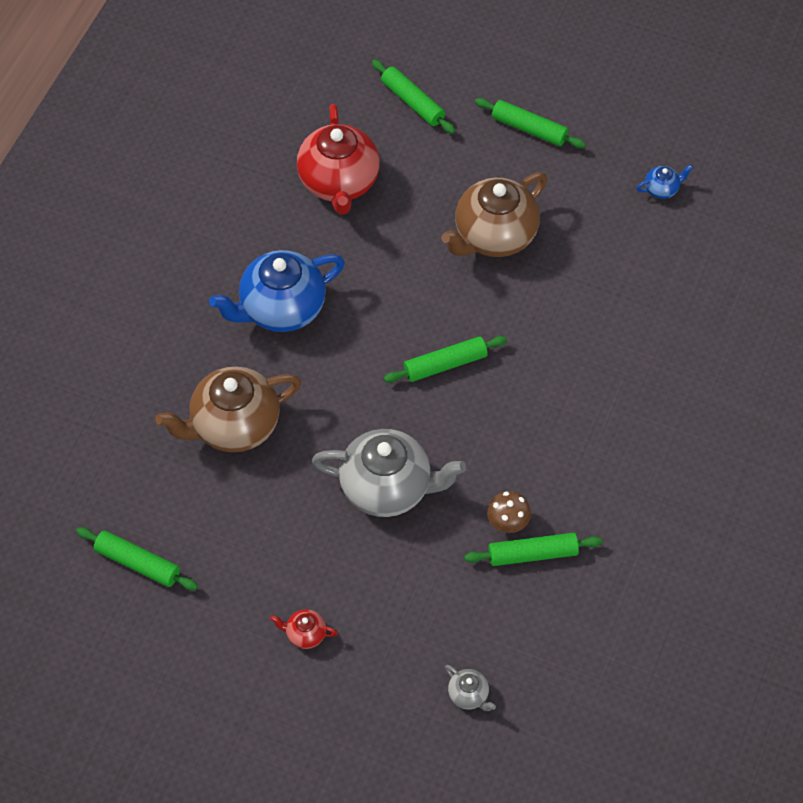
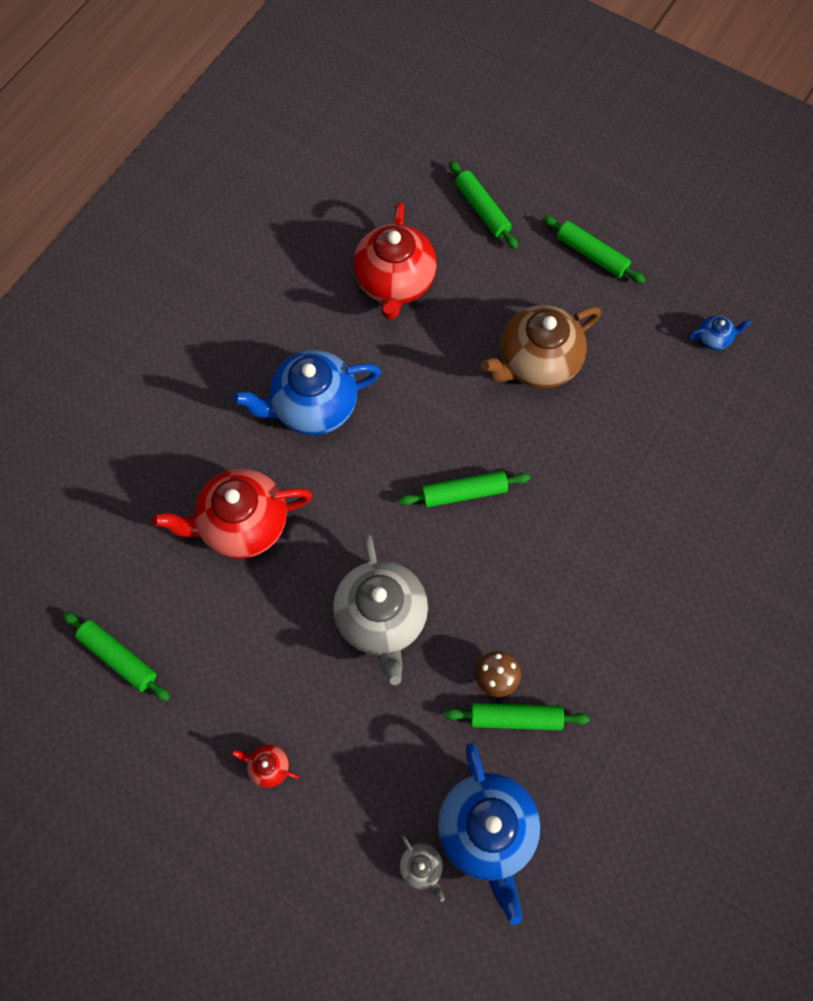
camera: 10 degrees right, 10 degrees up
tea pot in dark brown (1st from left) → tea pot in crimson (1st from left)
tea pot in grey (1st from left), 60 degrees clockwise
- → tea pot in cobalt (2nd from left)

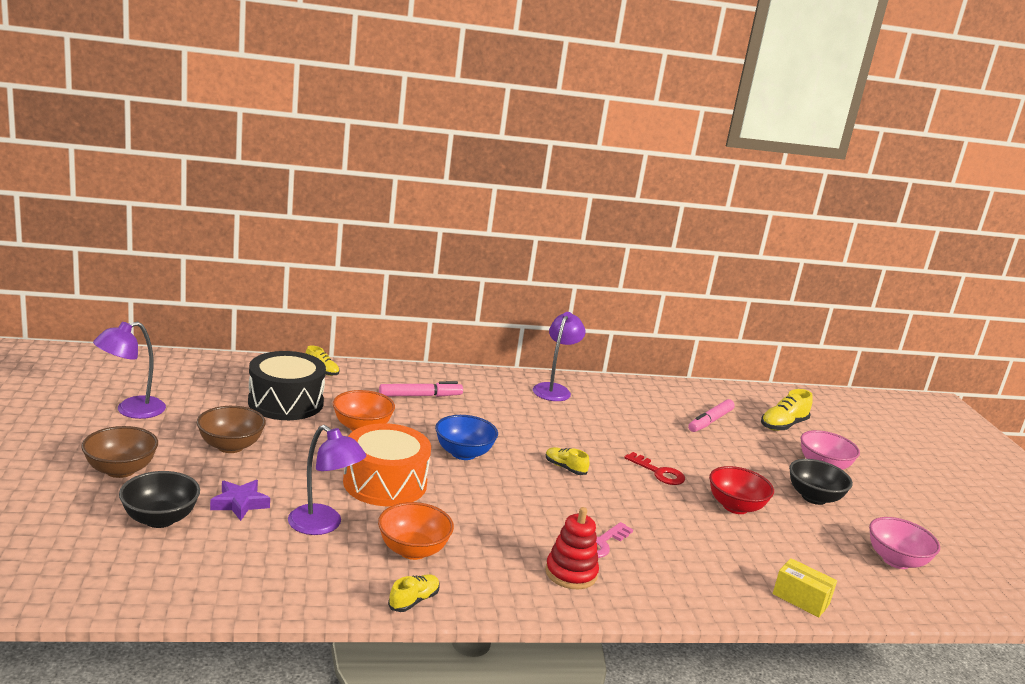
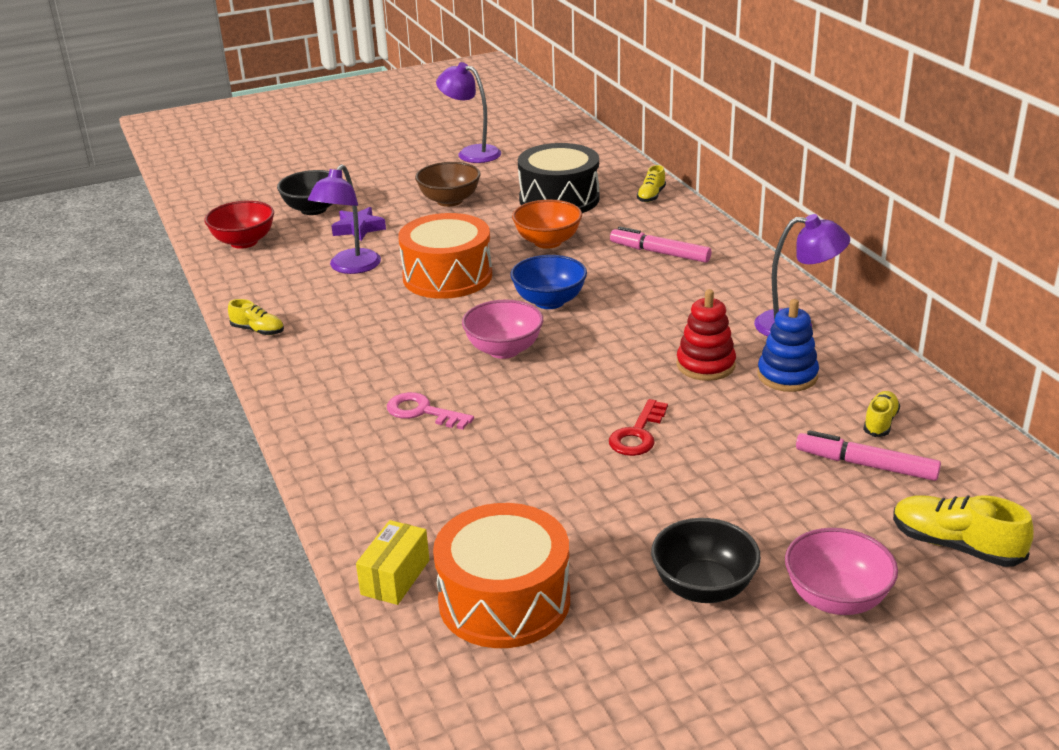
camera: 80 degrees right, 10 degrees up
deep dish in crimson, move
- → drum in bright orange (2nd from left)
deep dish in rosy (2nd from left in the first image) → deep dish in rosy (1st from left), move
marker in rosy (1st from left), 150 degrees clockwise
stacking rings in crimson, move
- → stacking rings in cobalt
lace-up shoe in bright yellow (3rd from left), move
deep dish in dark brown (1st from left) → -
deep dish in bright orange (2nd from left) → -

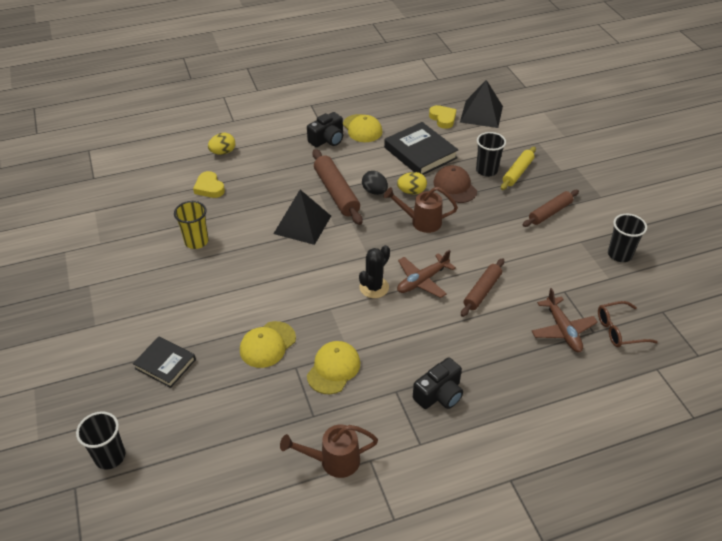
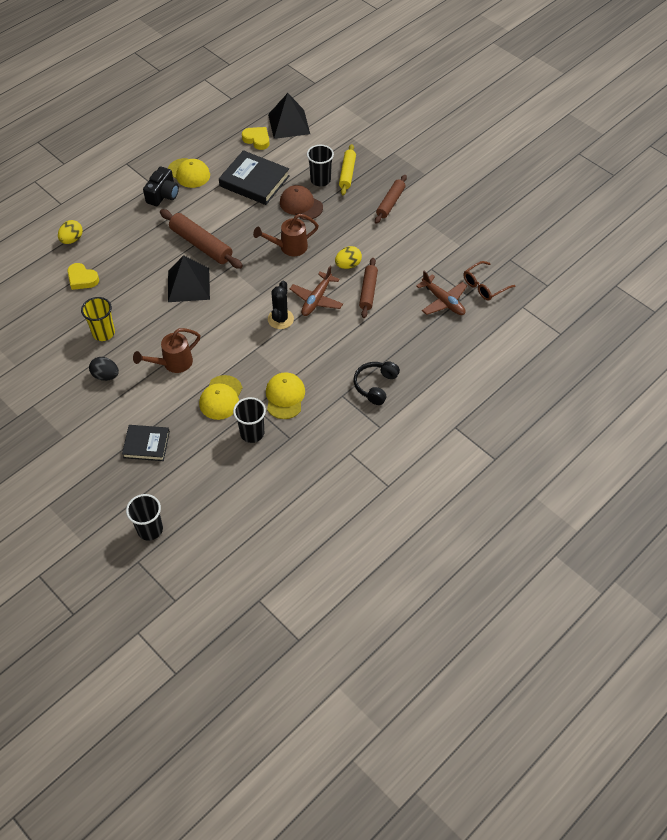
camera: 25 degrees left, 10 degrees up
egg in jet-black, move
sprinkling can in dark brown (1st from left), move
cup in jet-black (3rd from left in the first image) → cup in jet-black (2nd from left), move
egg in bright yellow (2nd from left), move
photo camera in jet-black (2nd from left) → headphones in jet-black

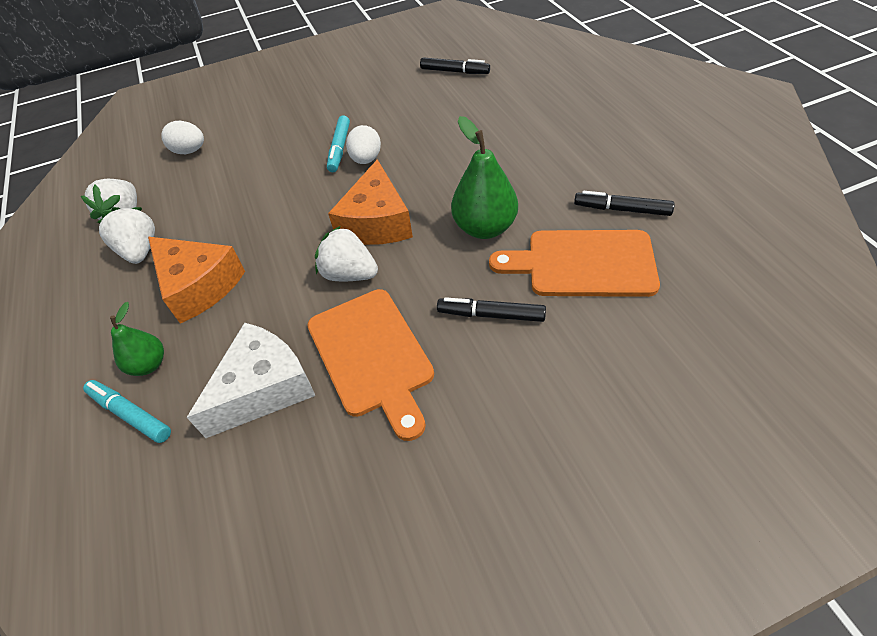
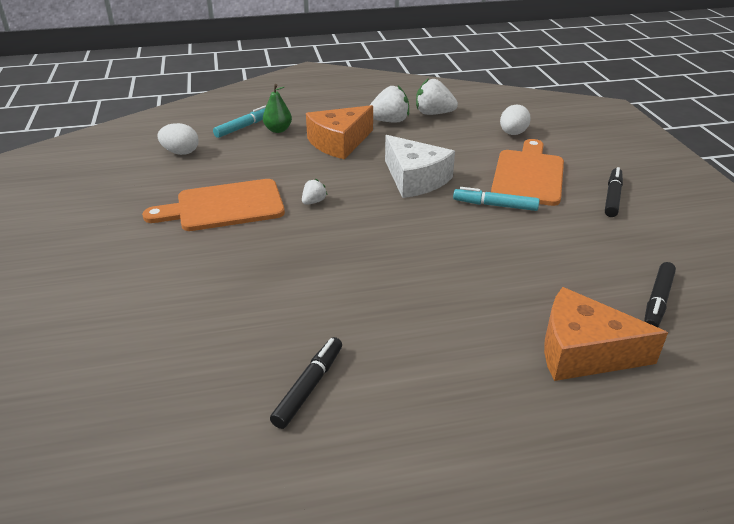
camera: 95 degrees right, 15 degrees down
egg in snow-white (2nd from left in the first image) → egg in snow-white (1st from left), move
berry in snow-white (3rd from left in the first image) → berry in snow-white (1st from left), x0.54
piece of cheese in snow-white, move
chopping board in bright orange (2nd from left), move
piece of cheese in bright orange (2nd from left), move
marker in jet-black (2nd from left), move
toy pear in emerald (2nd from left) → -

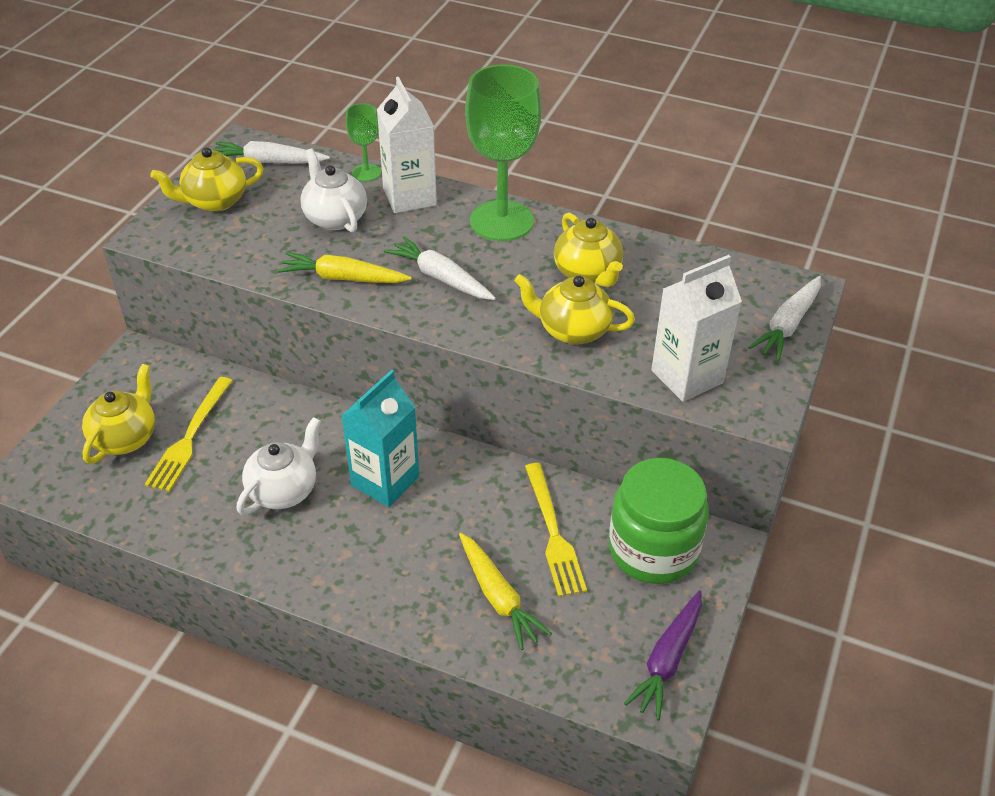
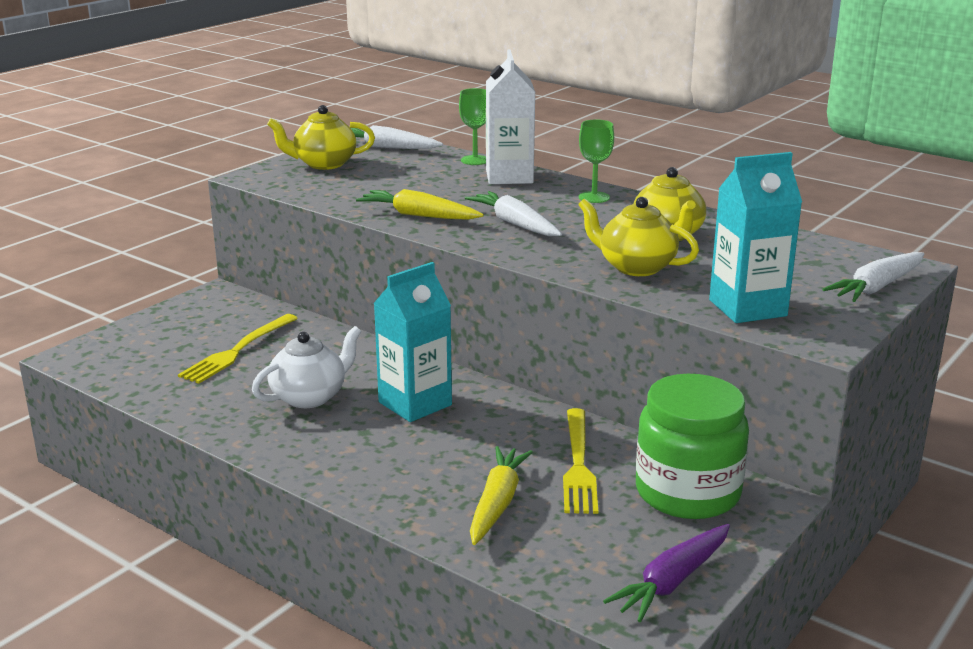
camera: 15 degrees right, 20 degrees down
root vegetable in bright yellow (2nd from left), 150 degrees counterclockwise
wine glass in emerald (2nd from left), x0.48
milk carton in snow-white (2nd from left) → milk carton in aqua (2nd from left)
tea pot in bright yellow (1st from left) → -
tea pot in snow-white (2nd from left) → -

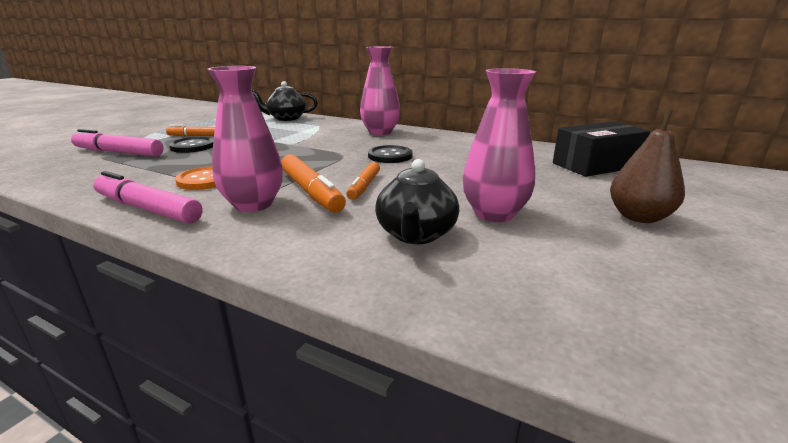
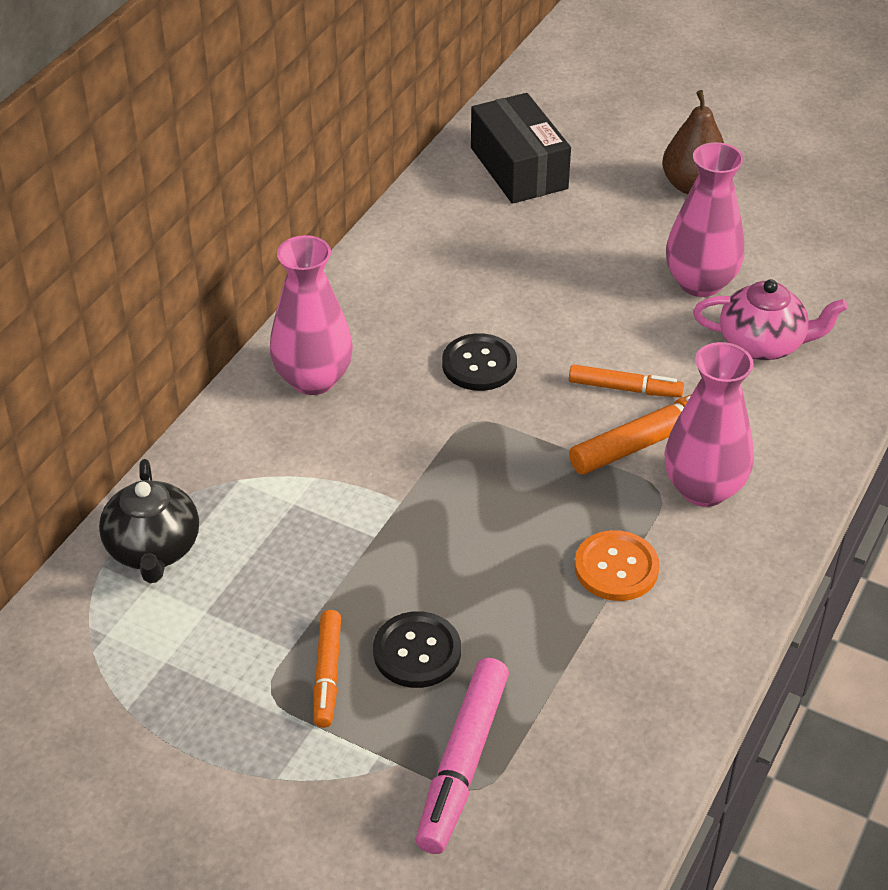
camera: 90 degrees left, 20 degrees up
tea pot in jet-black (2nd from left) → tea pot in rosy
marker in rosy (2nd from left) → -

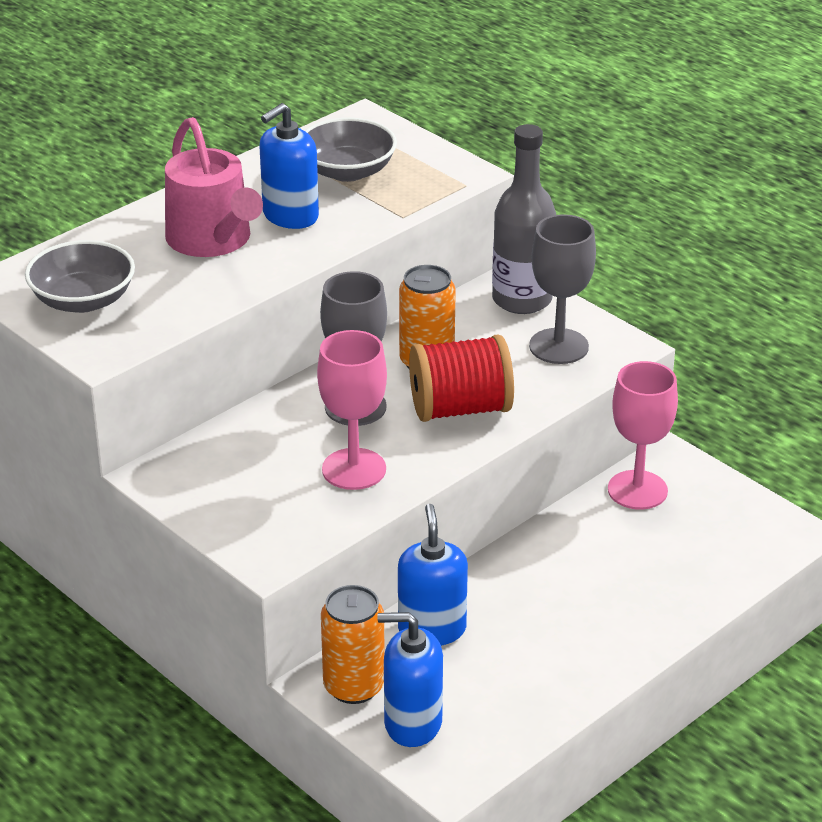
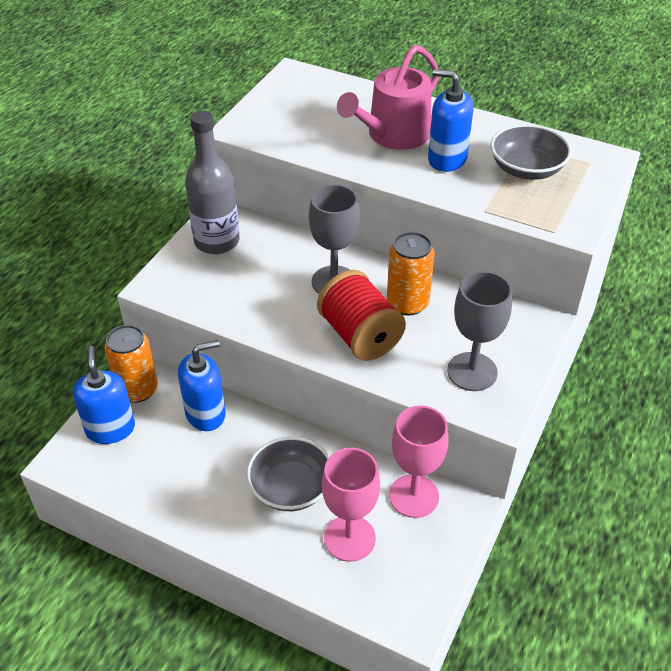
camera: 70 degrees right, 10 degrees up
drink bottle in grey, move
deep dish in grey (1st from left), move
wine glass in rosy (1st from left), move

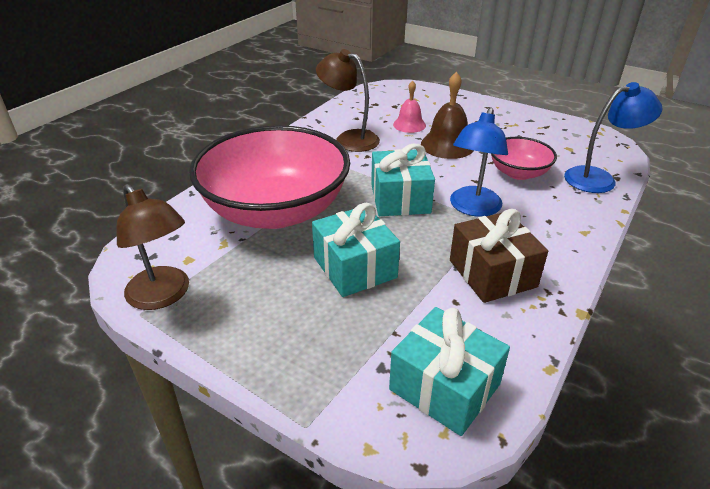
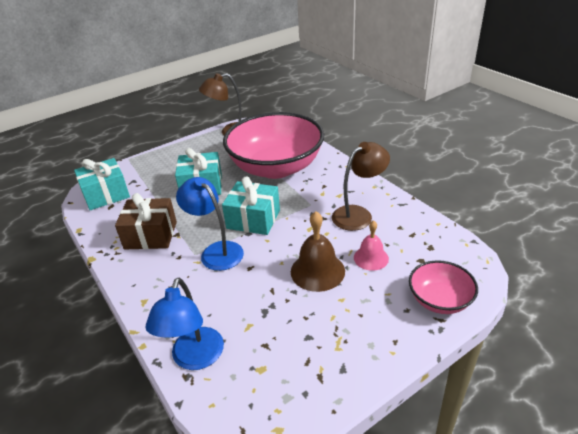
camera: 115 degrees right, 0 degrees up
deep dish in rosy (2nd from left), move

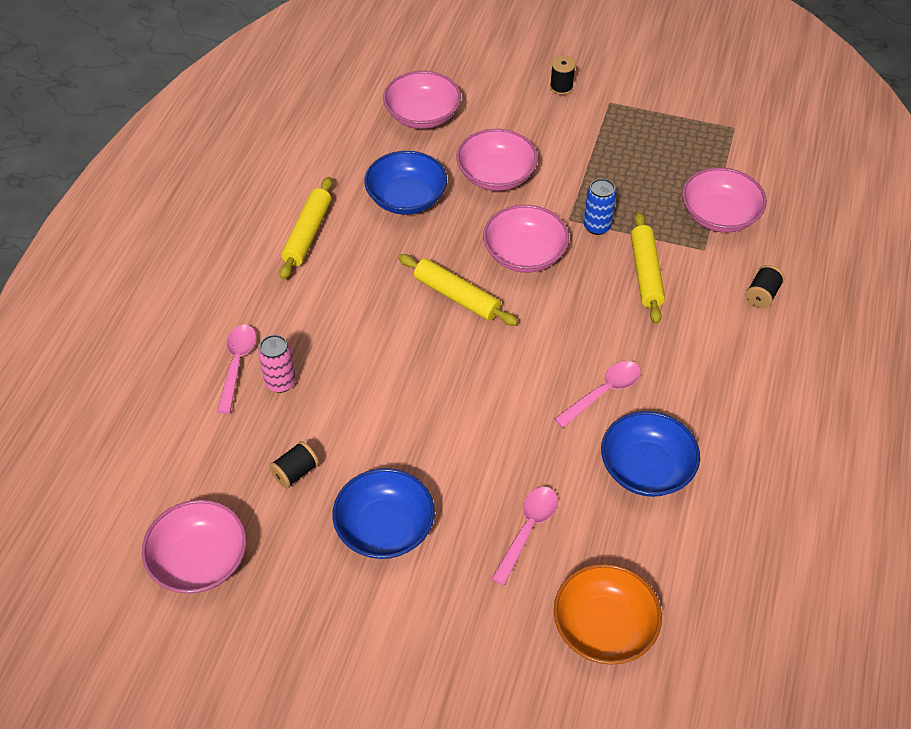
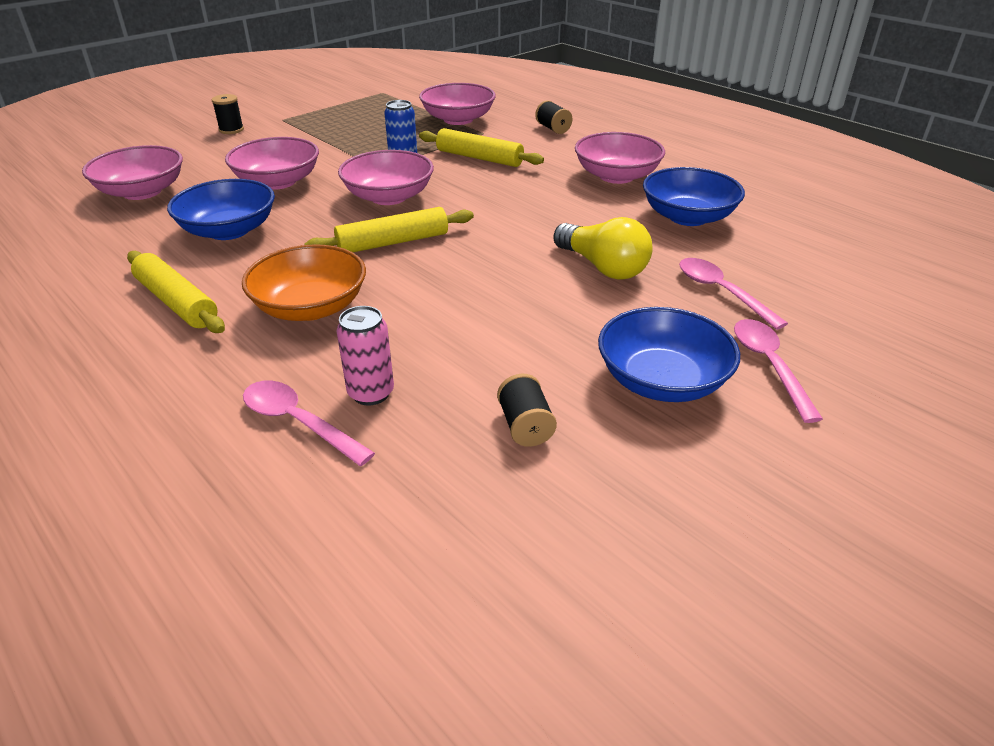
camera: 60 degrees left, 15 degrees down
deep dish in bright orange, move
- → light bulb in bright yellow
deep dish in rosy (1st from left in the first image) → deep dish in rosy (5th from left), move
teaspoon in rosy (3rd from left), move

